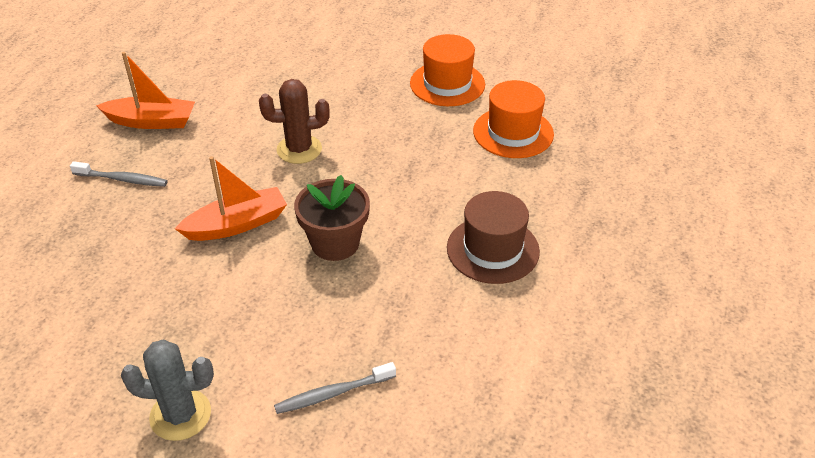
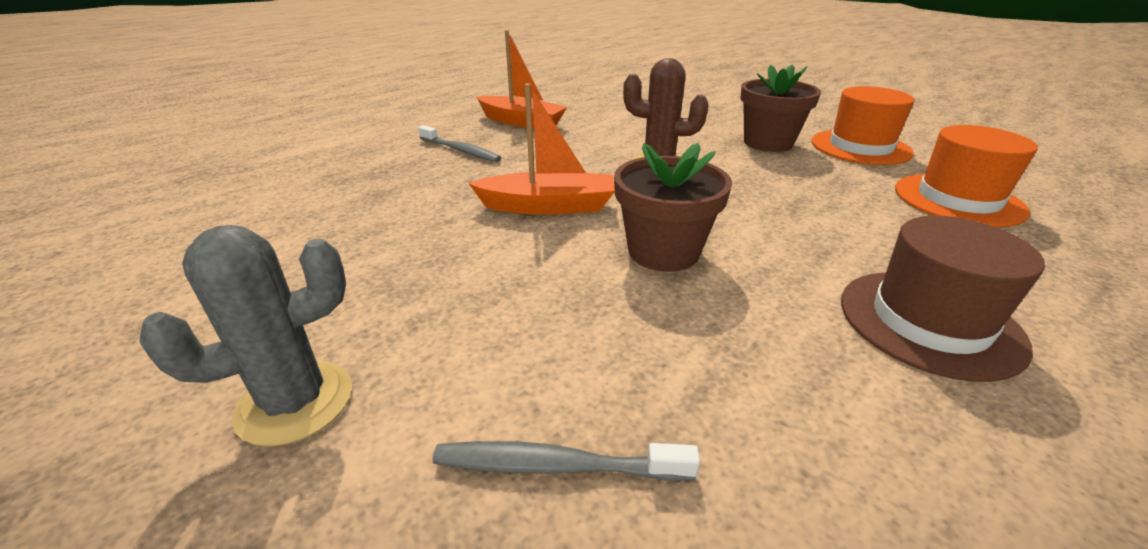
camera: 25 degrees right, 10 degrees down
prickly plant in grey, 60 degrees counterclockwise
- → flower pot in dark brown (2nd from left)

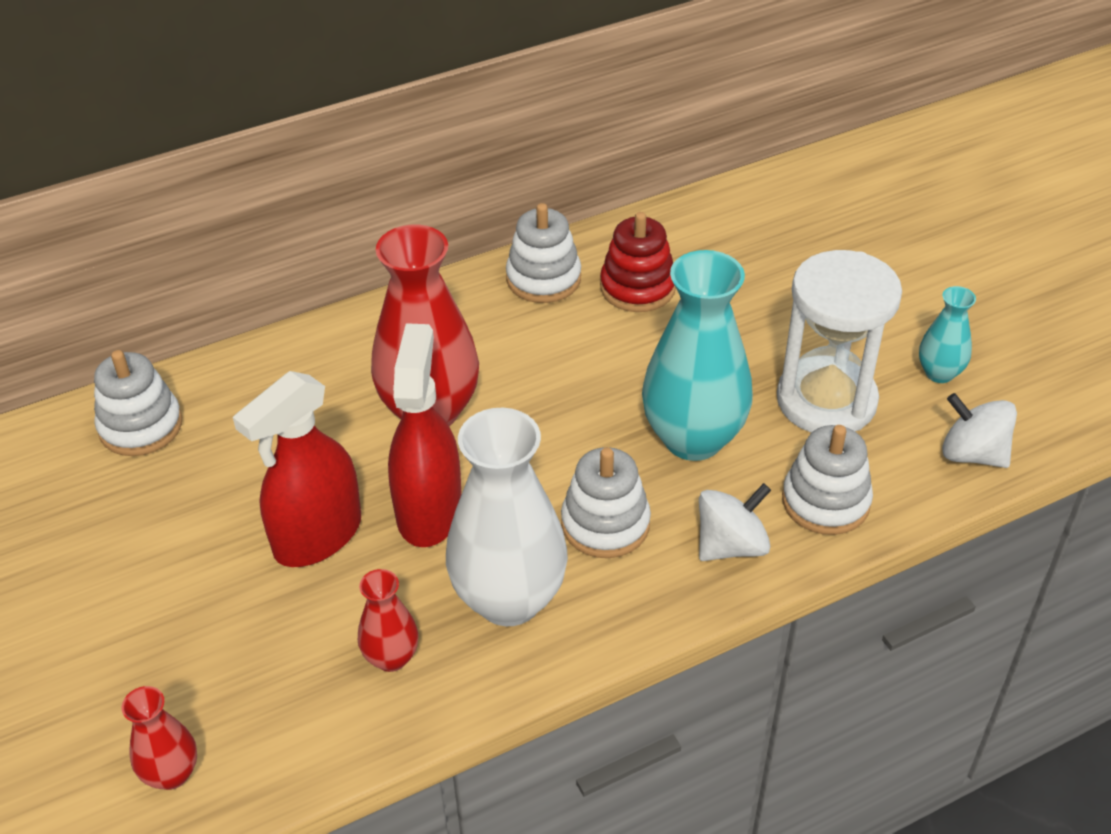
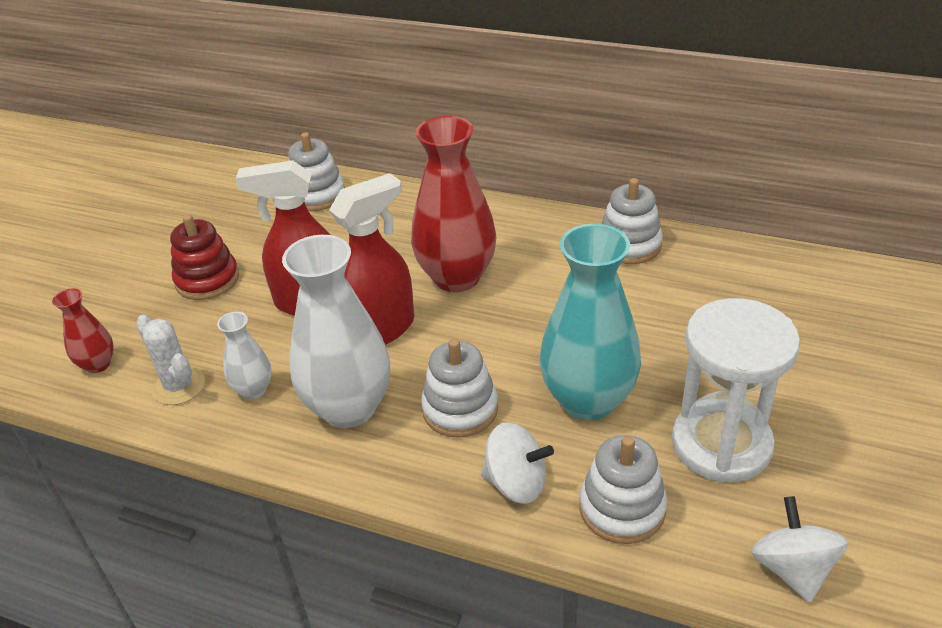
camera: 50 degrees right, 5 degrees down
- → prickly plant in snow-white
stacking rings in crimson, move
flower vase in crimson (2nd from left) → flower vase in snow-white (1st from left)
flower vase in aqua (2nd from left) → -

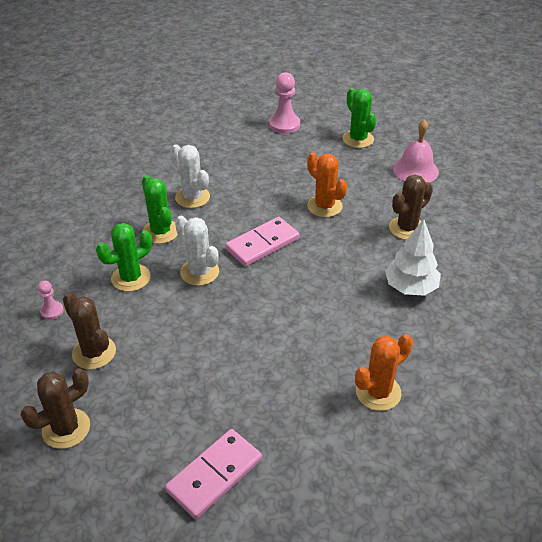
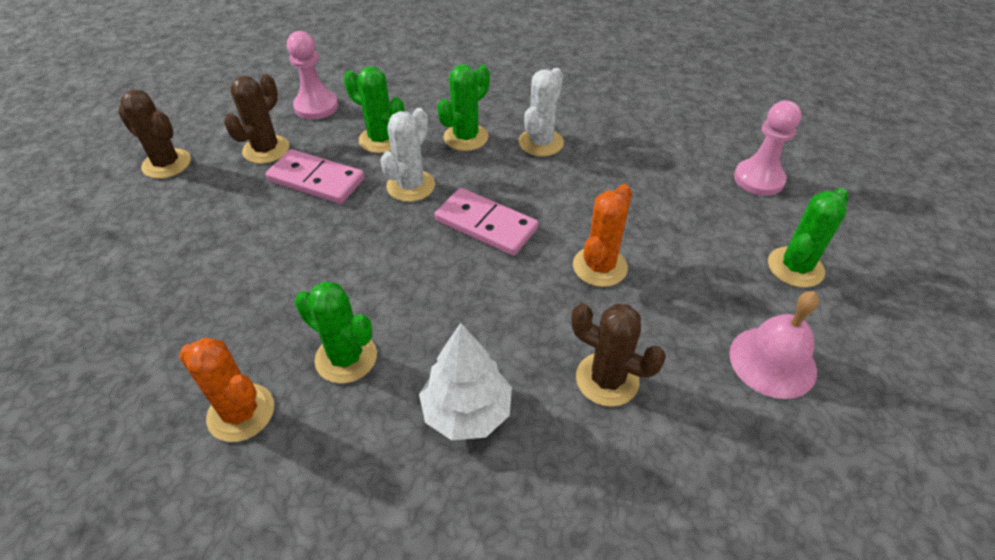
camera: 70 degrees right, 5 degrees up
domino piece in rosy (1st from left), move
pawn in rosy (1st from left), x1.85
- → prickly plant in emerald (1st from left)

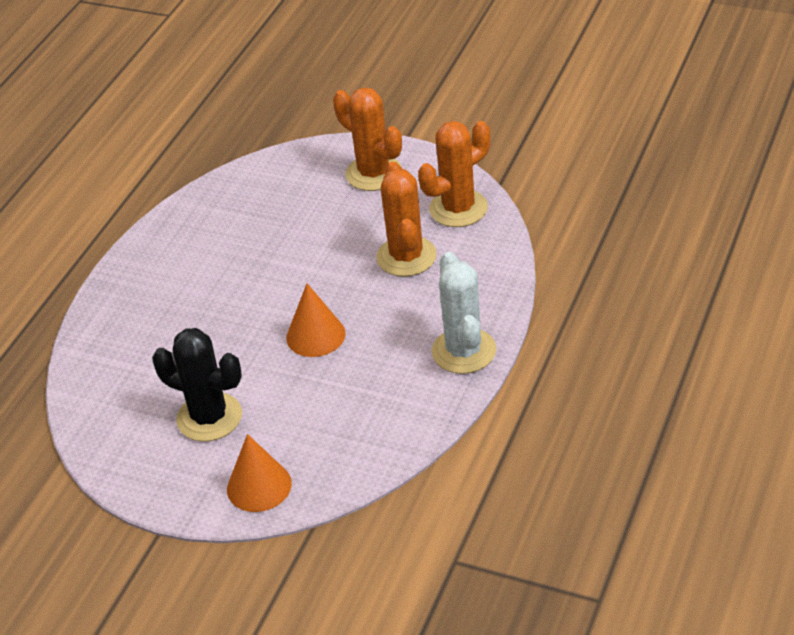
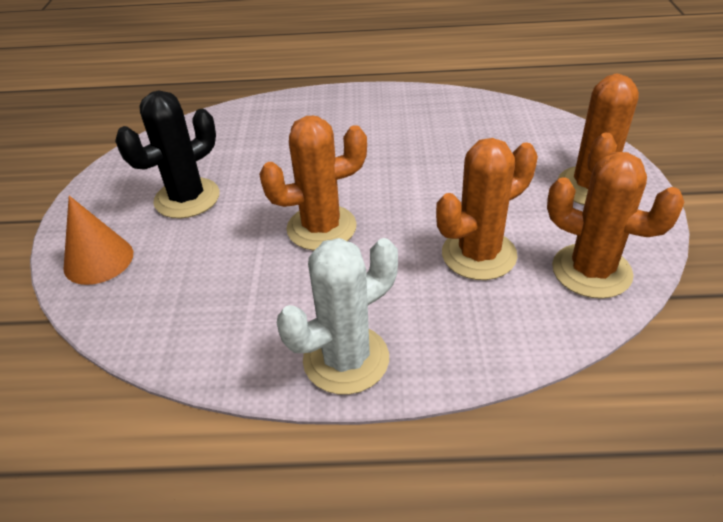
camera: 65 degrees right, 0 degrees up
prickly plant in jet-black, 45 degrees clockwise
solid cone in bright orange (2nd from left) → prickly plant in bright orange (1st from left)

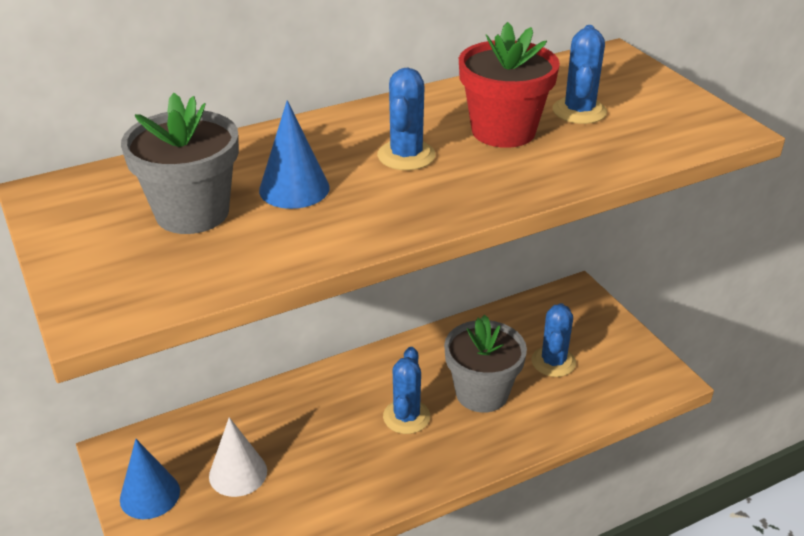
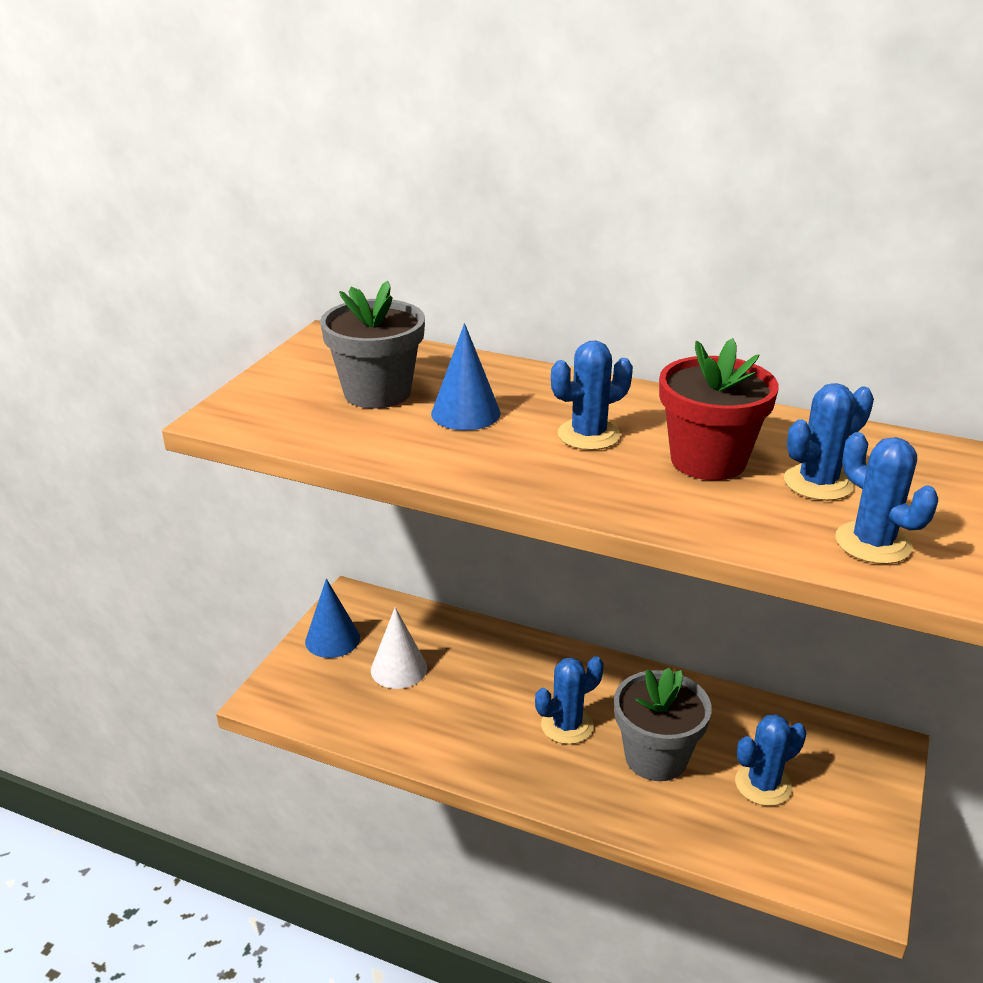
camera: 50 degrees right, 5 degrees down
- → prickly plant in cobalt (5th from left)

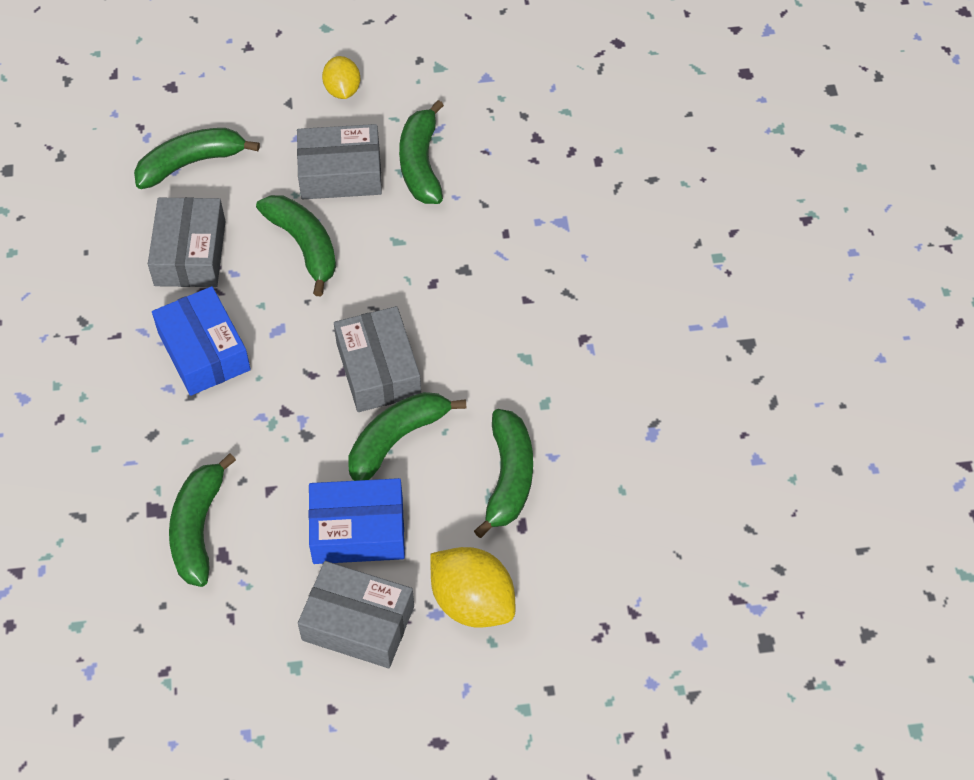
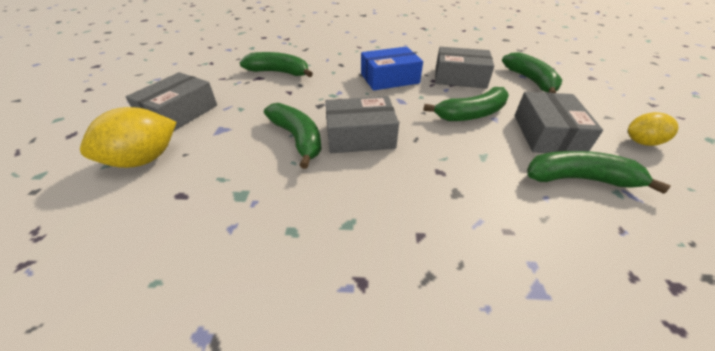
camera: 100 degrees right, 15 degrees down
parcel in cobalt (2nd from left) → -
toy banana in emerald (6th from left) → -

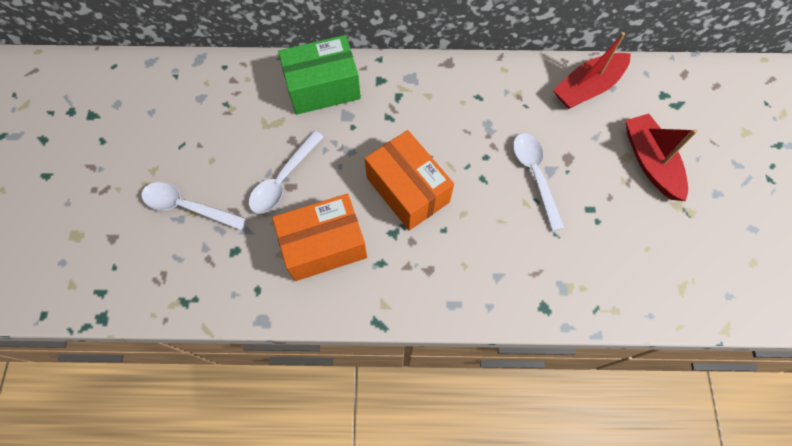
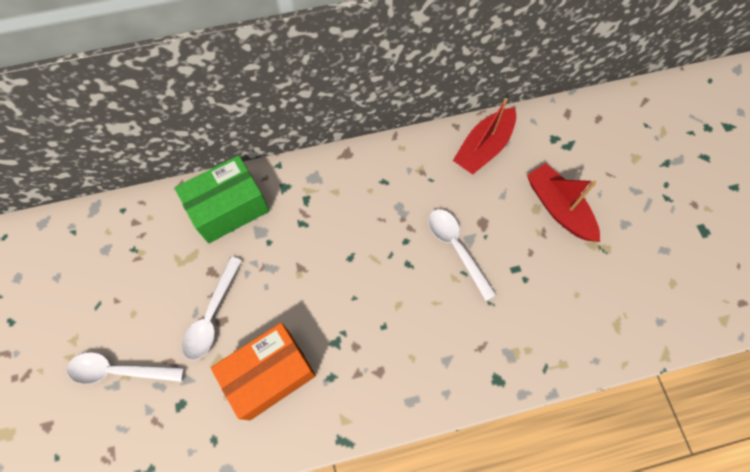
camera: 15 degrees left, 0 degrees up
parcel in bright orange (2nd from left) → -

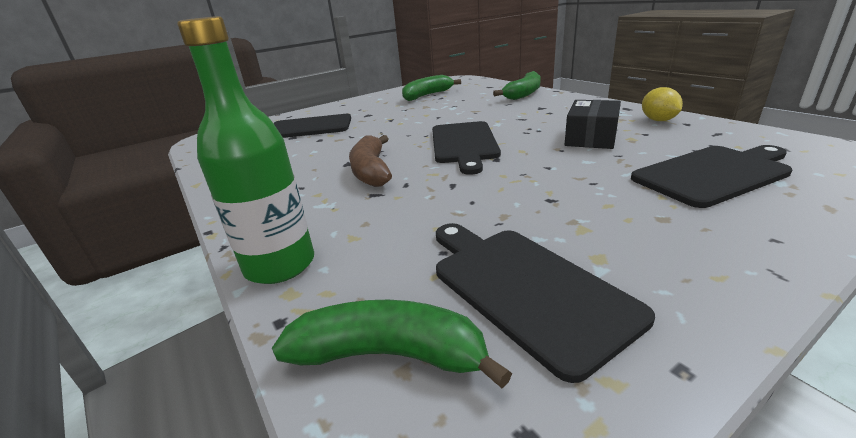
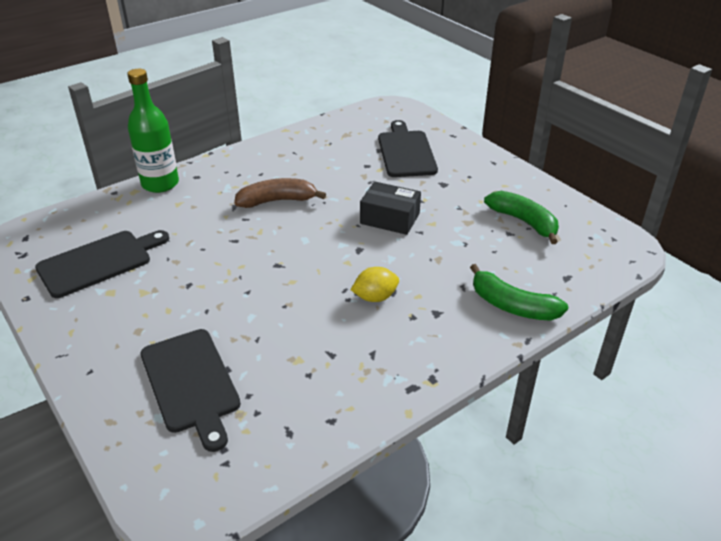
camera: 85 degrees right, 10 degrees up
toy lemon in bright yellow, move
parcel in jet-black, move
toy banana in emerald (1st from left) → -
chopping board in jet-black (2nd from left) → -

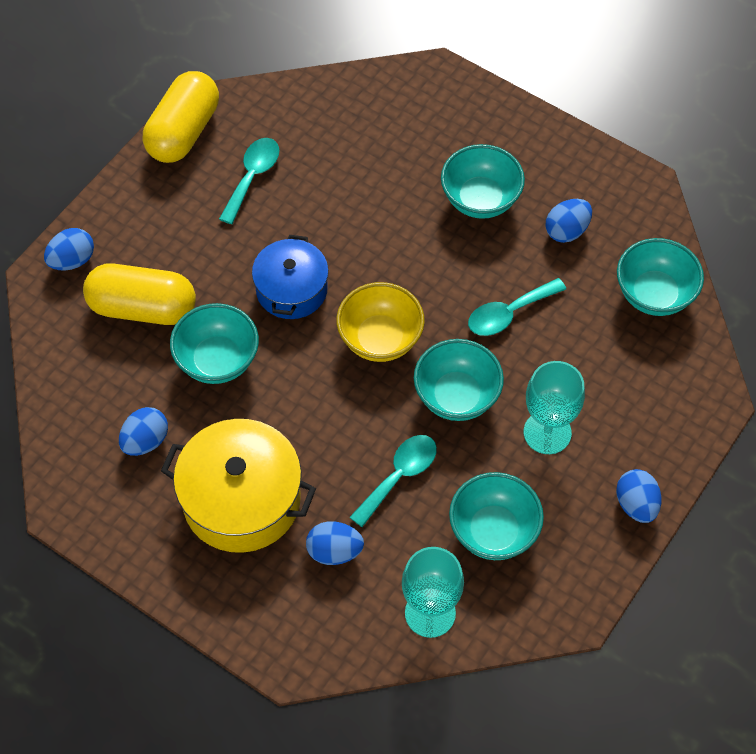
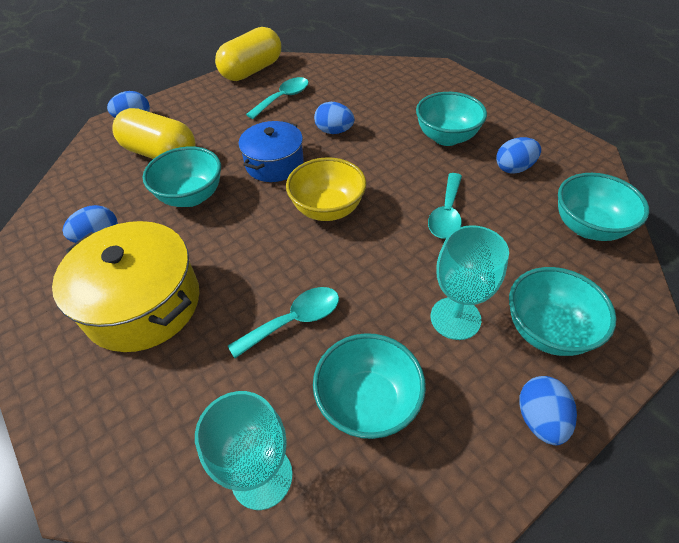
camera: 20 degrees right, 10 degrees down
egg in cobalt (3rd from left), move
teaspoon in aqua (3rd from left), 60 degrees counterclockwise
deep dish in aqua (2nd from left in the first image) → deep dish in aqua (4th from left), move

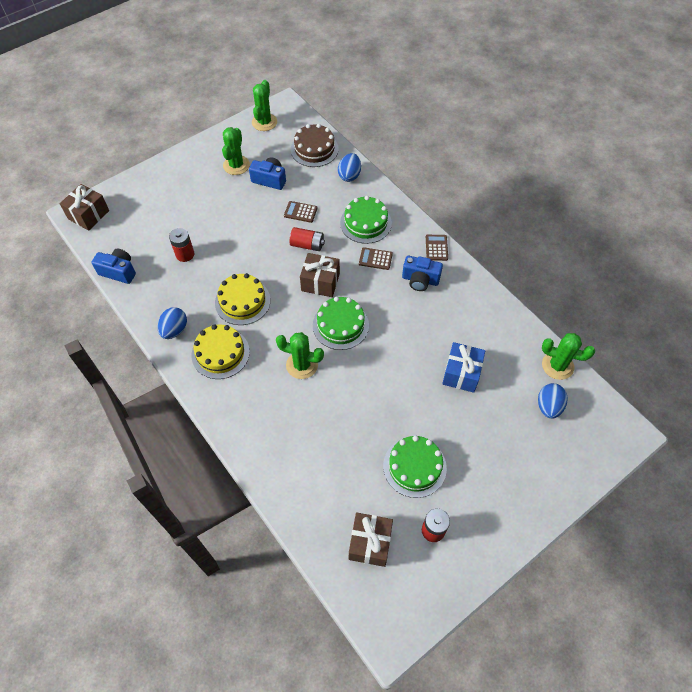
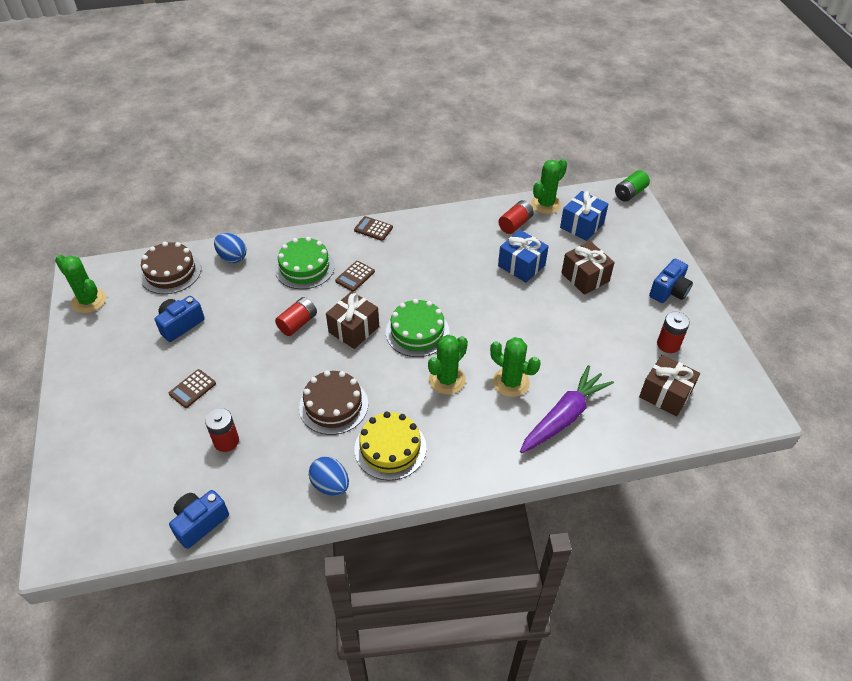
camera: 65 degrees left, 10 degrees down
adding machine in dark brown (1st from left), move
layer cake in bright yellow (2nd from left) → layer cake in dark brown (2nd from left)
prickly plant in emerald (1st from left in the first image) → prickly plant in emerald (3rd from left), move
- → battery in crimson (3rd from left)
- → root vegetable in purple
egg in cobalt (3rd from left) → present in cobalt (2nd from left)
present in dark brown (1st from left in the first image) → present in dark brown (2nd from left), move
- → battery in emerald
photo camera in cobalt (3rd from left), move
layer cake in emerald (3rd from left) → -

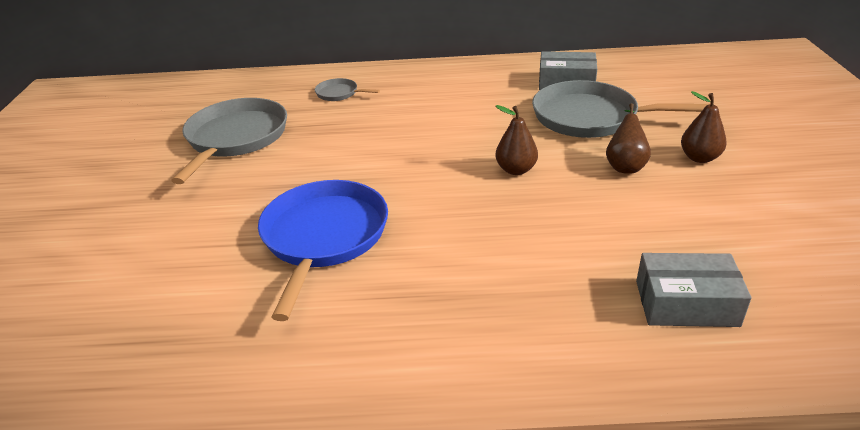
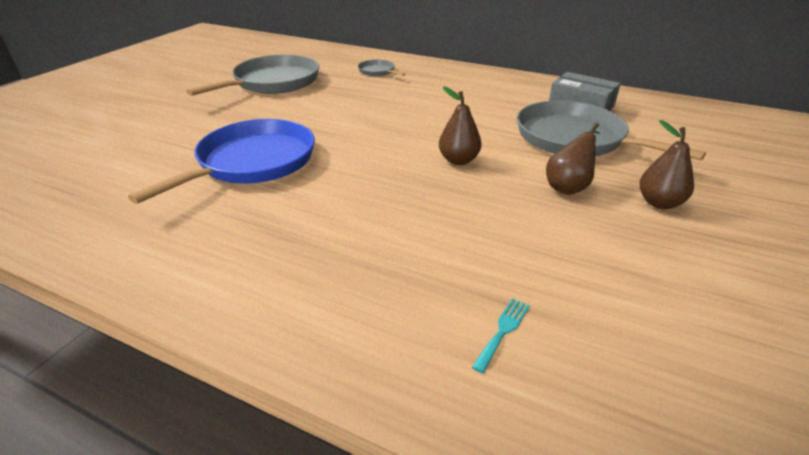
camera: 25 degrees right, 0 degrees up
parcel in grey (2nd from left) → table fork in aqua

